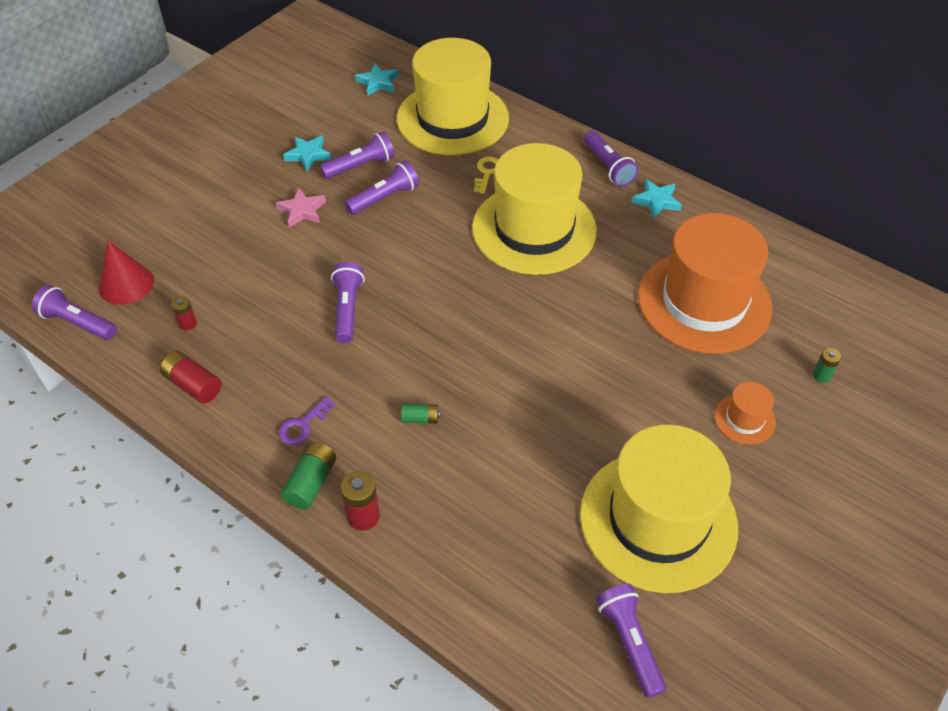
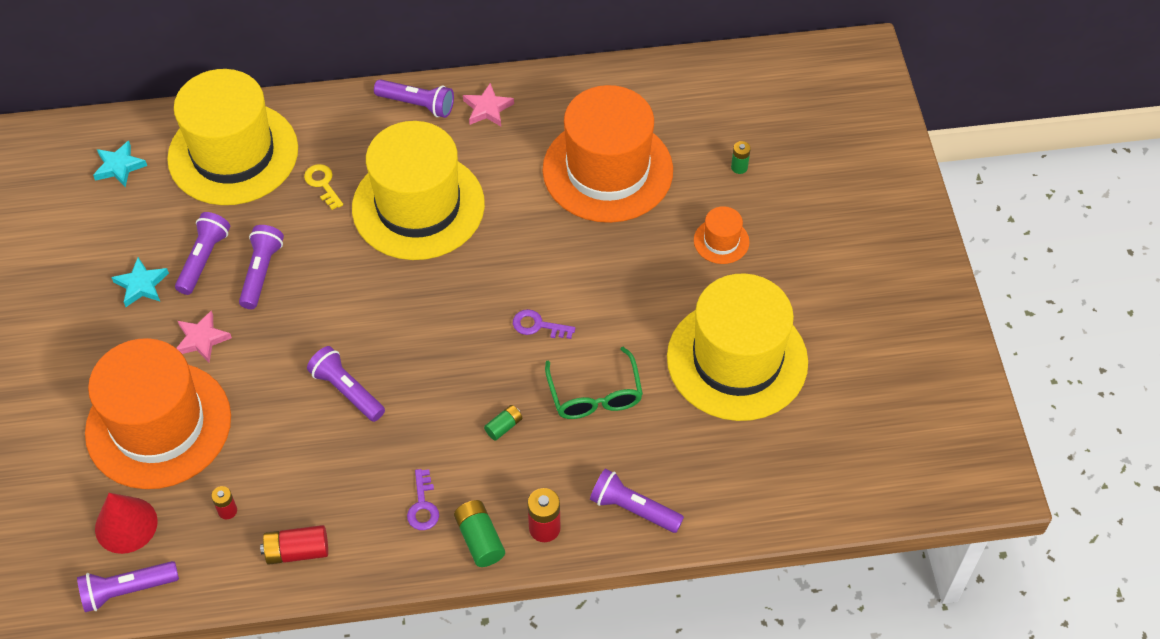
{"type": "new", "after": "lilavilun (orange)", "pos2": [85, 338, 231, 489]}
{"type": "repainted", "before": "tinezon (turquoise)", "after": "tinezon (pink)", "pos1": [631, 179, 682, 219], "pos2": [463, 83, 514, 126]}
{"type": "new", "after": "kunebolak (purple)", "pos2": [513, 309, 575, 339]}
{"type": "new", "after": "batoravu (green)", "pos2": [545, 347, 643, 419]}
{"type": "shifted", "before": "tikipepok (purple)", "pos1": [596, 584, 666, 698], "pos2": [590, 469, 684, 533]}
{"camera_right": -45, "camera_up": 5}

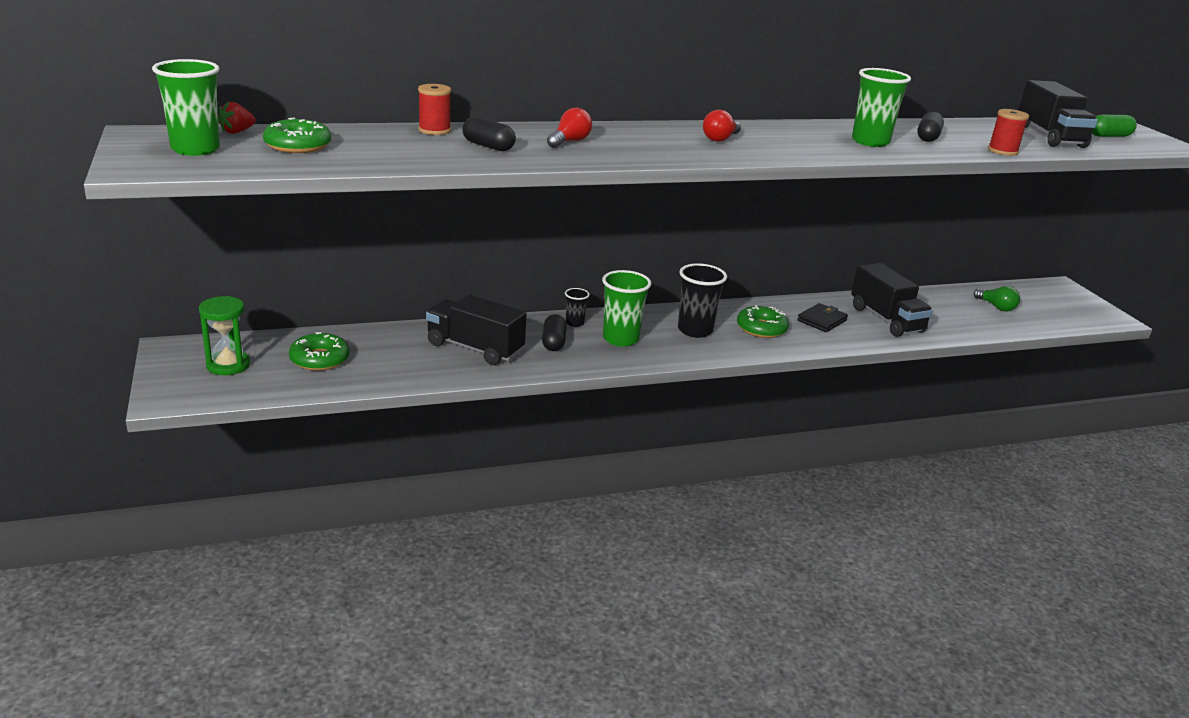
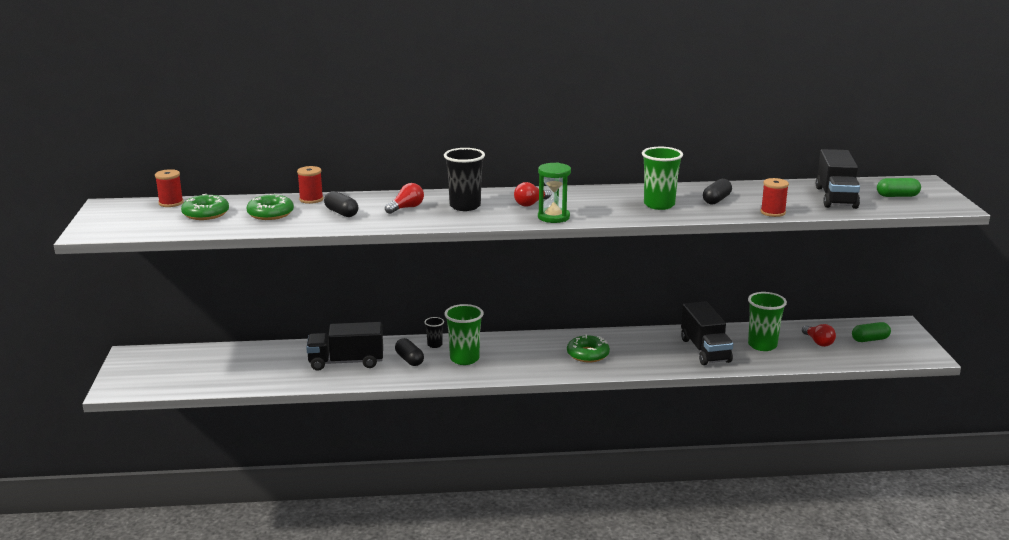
{"type": "swapped", "before": "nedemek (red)", "after": "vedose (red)", "pos1": [218, 101, 256, 134], "pos2": [155, 169, 184, 207]}
{"type": "shifted", "before": "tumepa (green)", "pos1": [289, 332, 350, 371], "pos2": [246, 194, 294, 220]}
{"type": "rotated", "before": "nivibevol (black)", "pos1": [426, 295, 527, 365], "pos2": [306, 322, 383, 371], "turn": -45}
{"type": "rotated", "before": "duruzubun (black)", "pos1": [542, 314, 567, 351], "pos2": [395, 338, 424, 366], "turn": -45}
{"type": "shifted", "before": "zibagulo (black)", "pos1": [678, 263, 727, 338], "pos2": [444, 148, 485, 211]}
{"type": "shifted", "before": "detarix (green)", "pos1": [199, 296, 250, 375], "pos2": [538, 163, 571, 223]}
{"type": "shifted", "before": "zibagulo (green)", "pos1": [152, 59, 220, 156], "pos2": [748, 292, 787, 351]}
{"type": "repainted", "before": "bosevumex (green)", "after": "bosevumex (red)", "pos1": [974, 286, 1020, 312], "pos2": [802, 324, 836, 347]}
{"type": "new", "after": "duruzubun (green)", "pos2": [852, 322, 891, 342]}
{"type": "gone", "before": "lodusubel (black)", "pos1": [797, 303, 848, 332]}
{"camera_right": 15, "camera_up": -5}

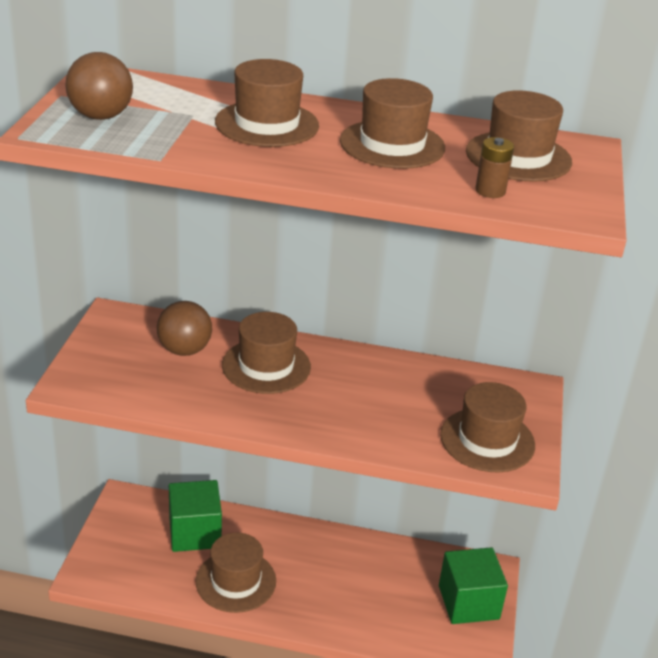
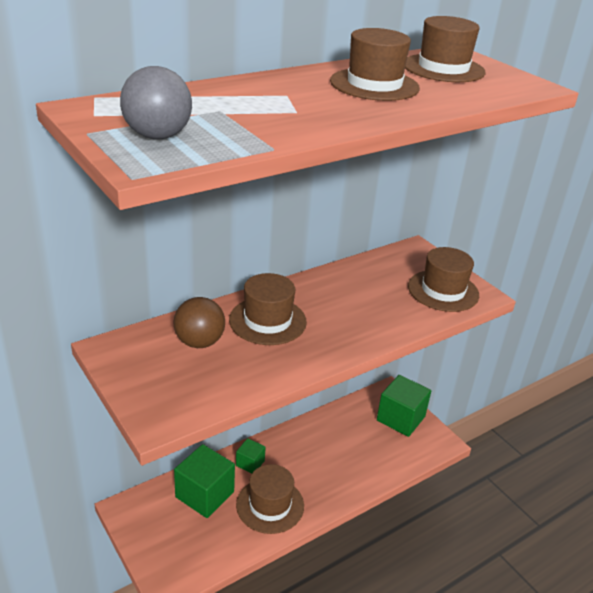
{"type": "repainted", "before": "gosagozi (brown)", "after": "gosagozi (grey)", "pos1": [65, 52, 133, 120], "pos2": [120, 66, 192, 139]}
{"type": "new", "after": "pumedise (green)", "pos2": [236, 438, 266, 474]}
{"type": "gone", "before": "lilavilun (brown)", "pos1": [215, 59, 319, 147]}
{"type": "gone", "before": "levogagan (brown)", "pos1": [475, 137, 514, 198]}
{"camera_right": -45, "camera_up": 0}

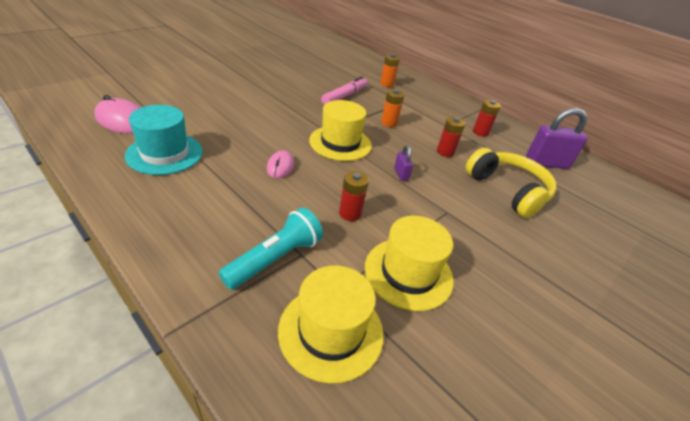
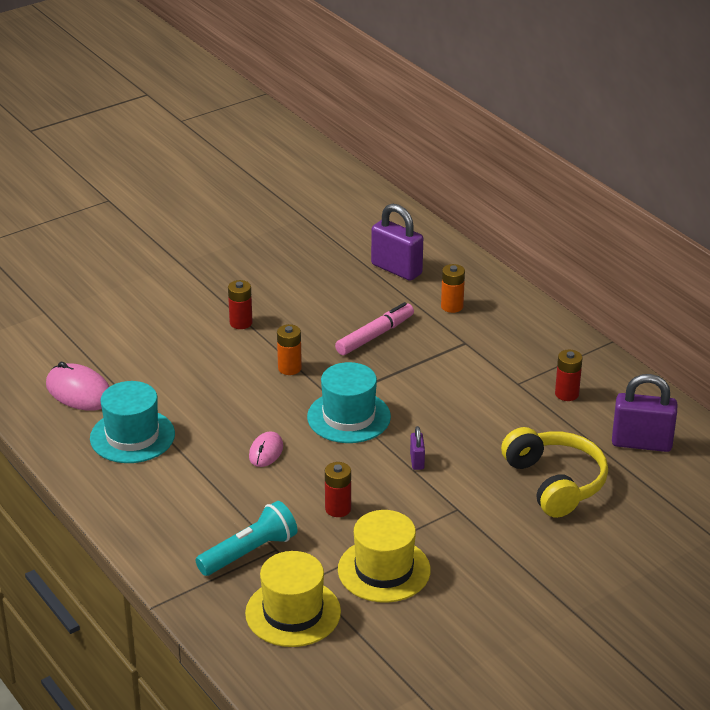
{"type": "shifted", "before": "levogagan (red)", "pos1": [437, 117, 465, 157], "pos2": [228, 280, 253, 329]}
{"type": "shifted", "before": "levogagan (orange)", "pos1": [381, 89, 404, 127], "pos2": [277, 324, 302, 375]}
{"type": "repainted", "before": "lilavilun (yellow)", "after": "lilavilun (turquoise)", "pos1": [309, 100, 372, 161], "pos2": [307, 362, 391, 443]}
{"type": "new", "after": "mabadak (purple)", "pos2": [371, 204, 423, 281]}
{"camera_right": 15, "camera_up": -5}

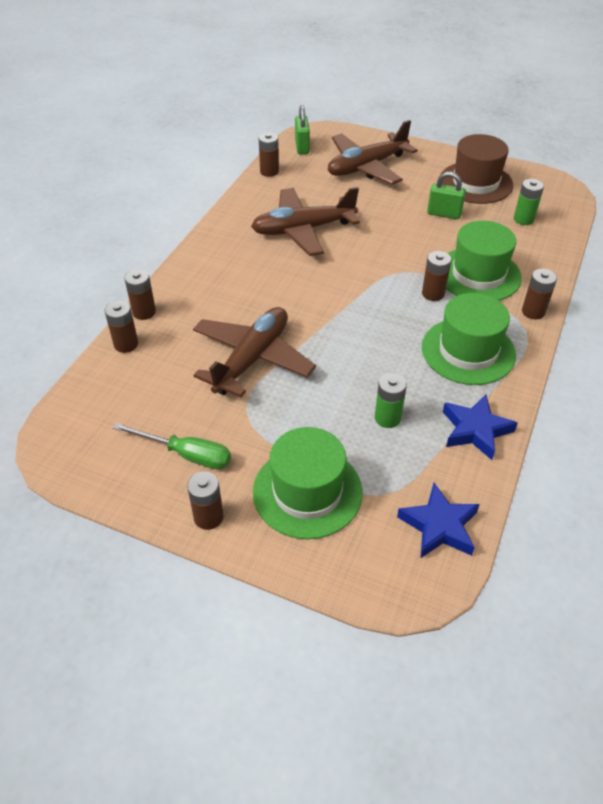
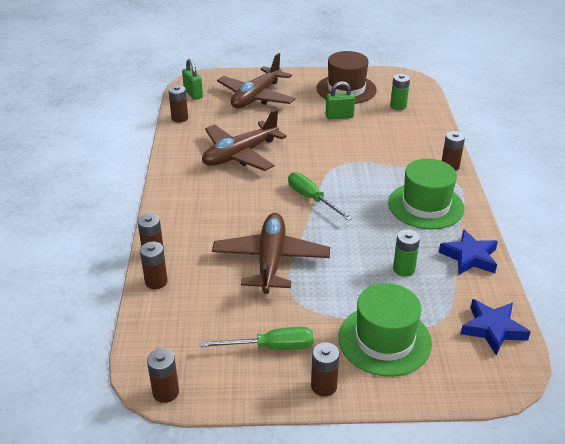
{"type": "shifted", "before": "levogagan (brown)", "pos1": [422, 251, 451, 301], "pos2": [147, 348, 179, 403]}
{"type": "new", "after": "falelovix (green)", "pos2": [288, 172, 353, 221]}
{"type": "gone", "before": "lilavilun (green)", "pos1": [446, 221, 522, 301]}
{"camera_right": -25, "camera_up": -10}

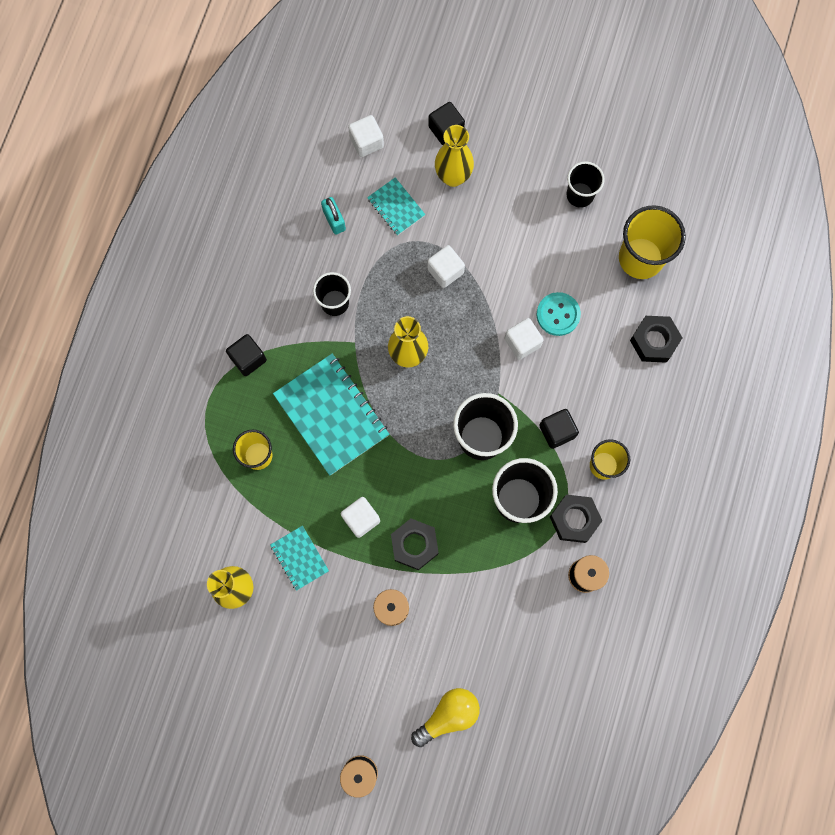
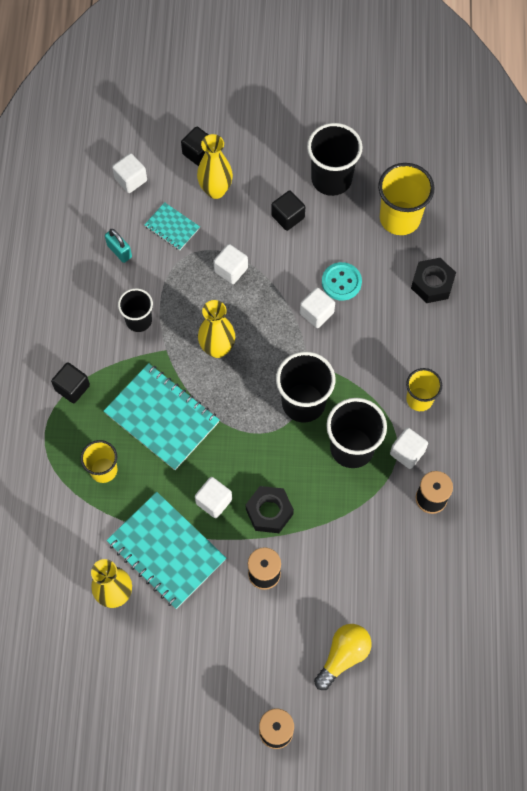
{"type": "scaled", "before": "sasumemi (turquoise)", "pos1": [270, 526, 329, 591], "pos2": [106, 492, 226, 609], "scale": 1.96}
{"type": "shifted", "before": "pumedise (black)", "pos1": [539, 409, 579, 449], "pos2": [271, 191, 305, 231]}
{"type": "scaled", "before": "zibagulo (black)", "pos1": [566, 161, 605, 208], "pos2": [307, 123, 363, 196], "scale": 1.62}
{"type": "swapped", "before": "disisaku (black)", "after": "pumedise (white)", "pos1": [550, 495, 602, 543], "pos2": [390, 428, 428, 469]}
{"camera_right": -15, "camera_up": -10}

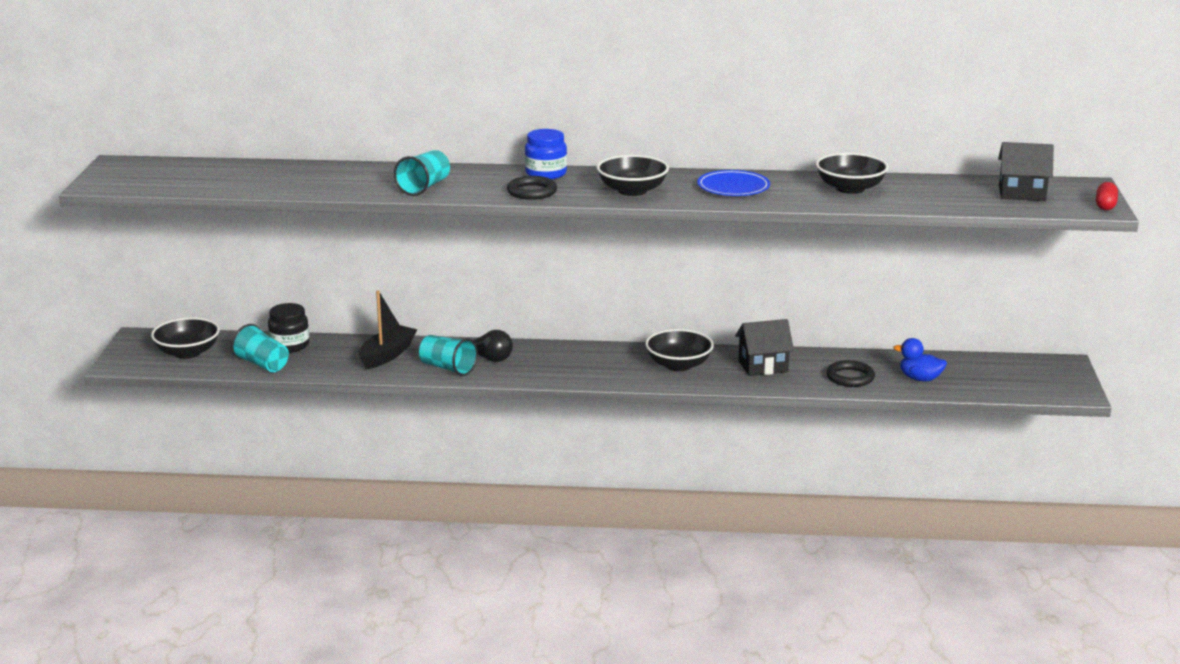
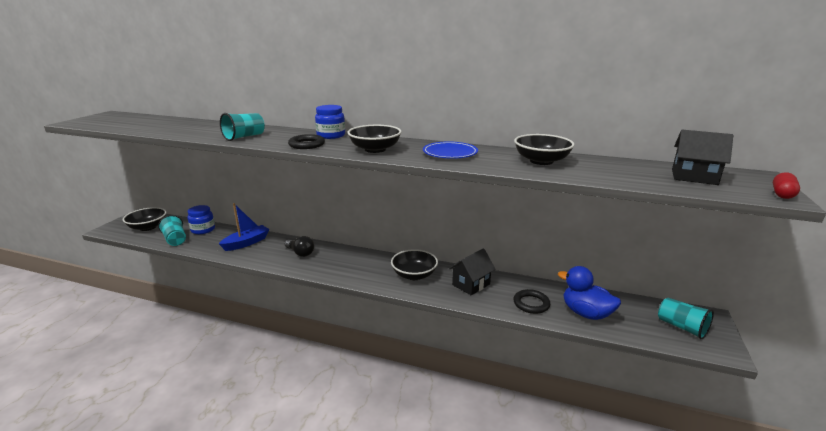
{"type": "repainted", "before": "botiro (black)", "after": "botiro (blue)", "pos1": [268, 303, 309, 353], "pos2": [187, 205, 215, 234]}
{"type": "repainted", "before": "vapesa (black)", "after": "vapesa (blue)", "pos1": [359, 291, 417, 369], "pos2": [219, 203, 269, 251]}
{"type": "rotated", "before": "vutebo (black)", "pos1": [735, 319, 794, 376], "pos2": [449, 249, 496, 296], "turn": -45}
{"type": "scaled", "before": "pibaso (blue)", "pos1": [893, 338, 947, 382], "pos2": [558, 266, 621, 320], "scale": 1.5}
{"type": "shifted", "before": "zibagulo (turquoise)", "pos1": [419, 335, 478, 376], "pos2": [658, 298, 714, 339]}
{"camera_right": 15, "camera_up": 0}

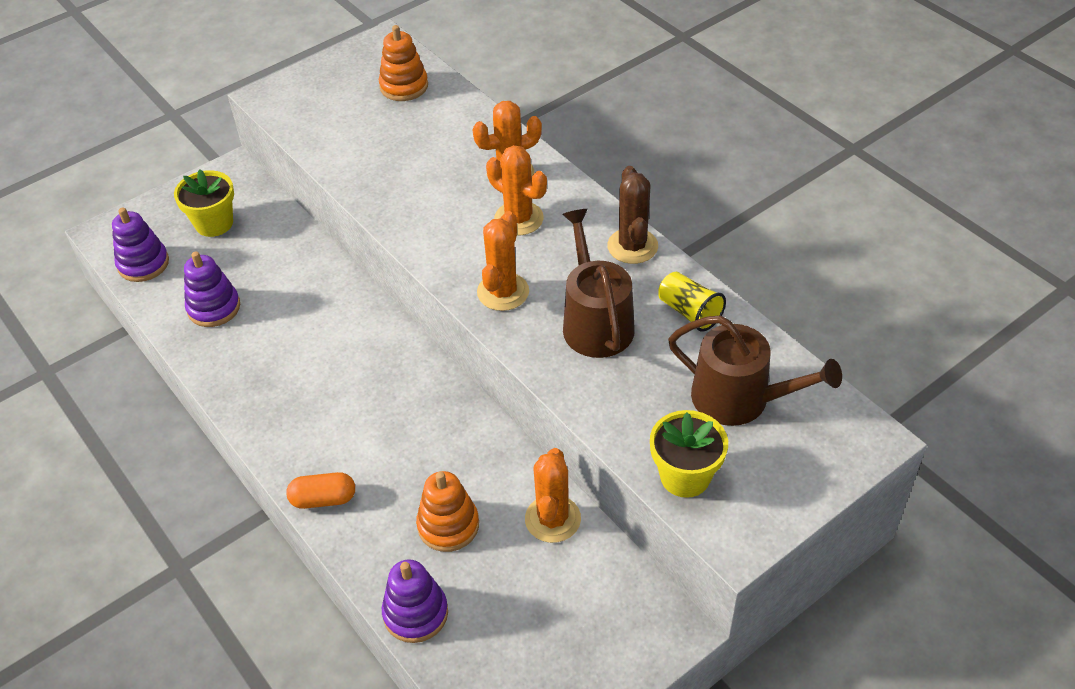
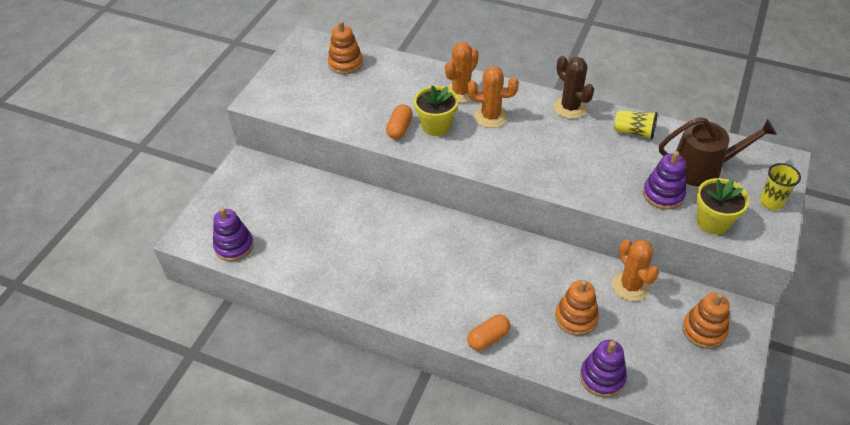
{"type": "new", "after": "duruzubun (orange)", "pos2": [386, 104, 413, 139]}
{"type": "shifted", "before": "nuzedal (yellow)", "pos1": [174, 169, 234, 237], "pos2": [414, 85, 458, 136]}
{"type": "shifted", "before": "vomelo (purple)", "pos1": [184, 251, 240, 327], "pos2": [643, 151, 686, 210]}
{"type": "new", "after": "vomelo (orange)", "pos2": [682, 293, 730, 349]}
{"type": "new", "after": "zibagulo (yellow)", "pos2": [760, 163, 801, 210]}
{"type": "gone", "before": "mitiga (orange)", "pos1": [477, 211, 529, 311]}
{"type": "gone", "before": "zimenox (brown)", "pos1": [562, 209, 635, 358]}
{"camera_right": -30, "camera_up": 0}

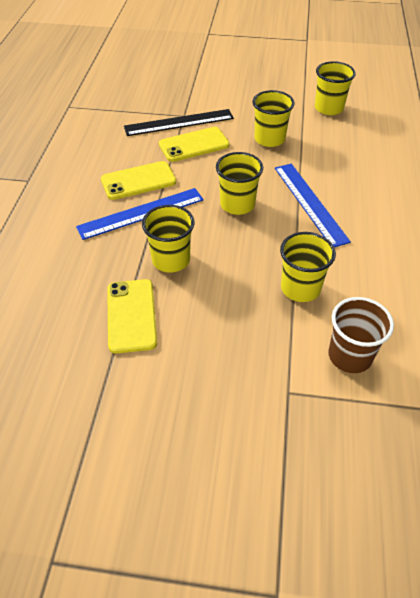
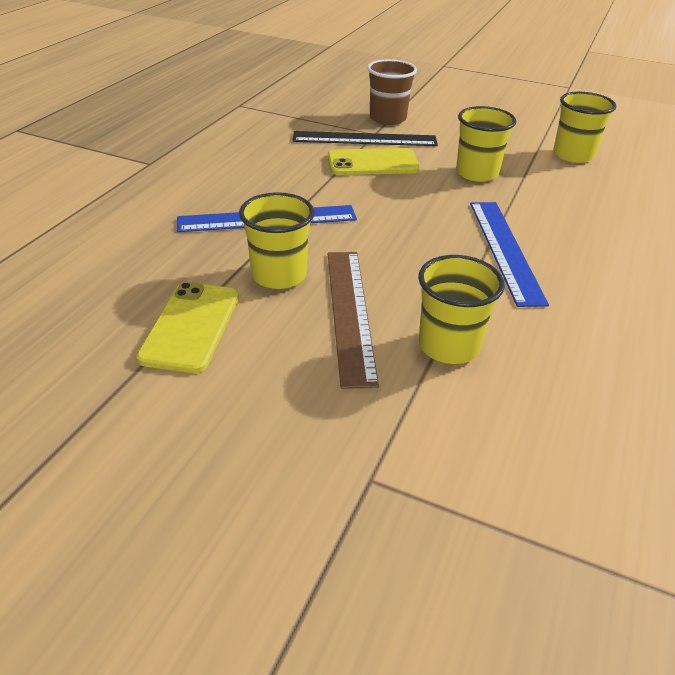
{"type": "new", "after": "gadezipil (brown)", "pos2": [328, 252, 379, 389]}
{"type": "shifted", "before": "zibagulo (brown)", "pos1": [328, 297, 394, 373], "pos2": [367, 59, 417, 125]}
{"type": "gone", "before": "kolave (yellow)", "pos1": [101, 161, 176, 200]}
{"type": "gone", "before": "zibagulo (yellow)", "pos1": [216, 152, 263, 215]}
{"camera_right": 15, "camera_up": -10}

